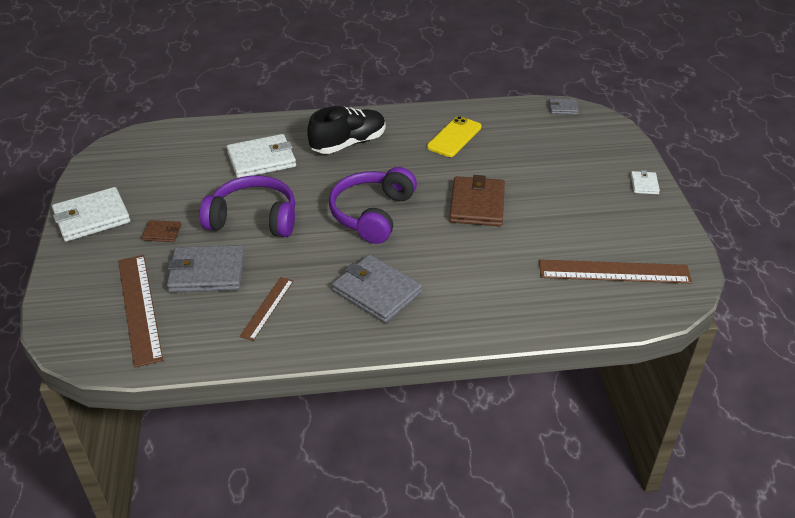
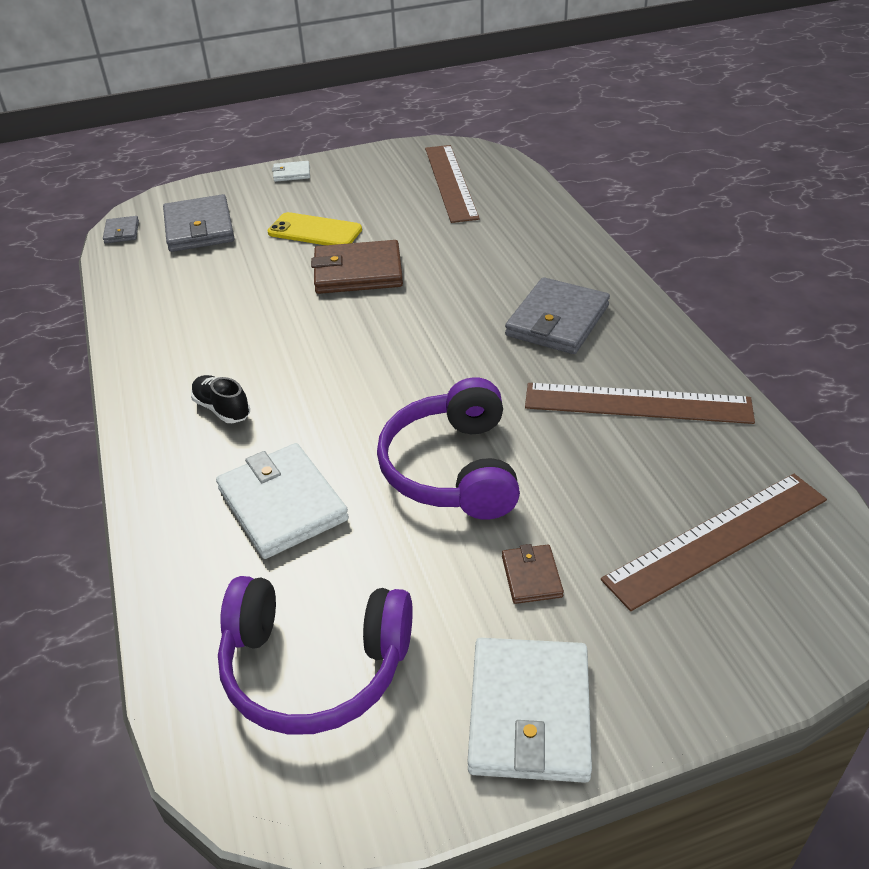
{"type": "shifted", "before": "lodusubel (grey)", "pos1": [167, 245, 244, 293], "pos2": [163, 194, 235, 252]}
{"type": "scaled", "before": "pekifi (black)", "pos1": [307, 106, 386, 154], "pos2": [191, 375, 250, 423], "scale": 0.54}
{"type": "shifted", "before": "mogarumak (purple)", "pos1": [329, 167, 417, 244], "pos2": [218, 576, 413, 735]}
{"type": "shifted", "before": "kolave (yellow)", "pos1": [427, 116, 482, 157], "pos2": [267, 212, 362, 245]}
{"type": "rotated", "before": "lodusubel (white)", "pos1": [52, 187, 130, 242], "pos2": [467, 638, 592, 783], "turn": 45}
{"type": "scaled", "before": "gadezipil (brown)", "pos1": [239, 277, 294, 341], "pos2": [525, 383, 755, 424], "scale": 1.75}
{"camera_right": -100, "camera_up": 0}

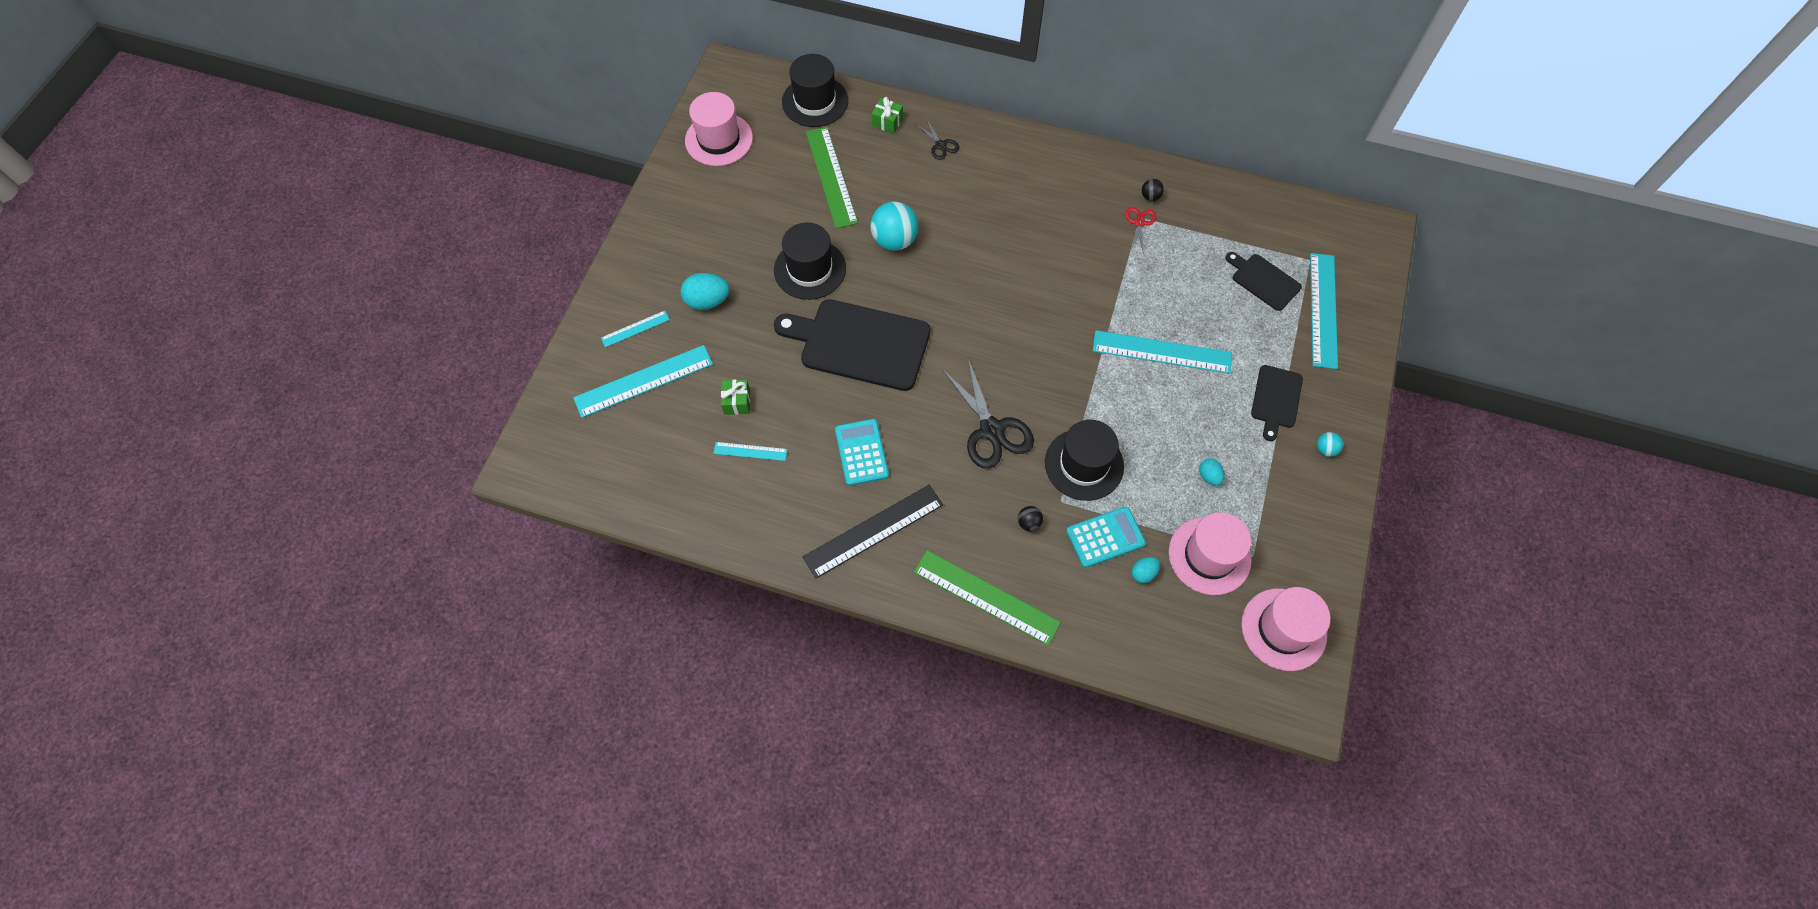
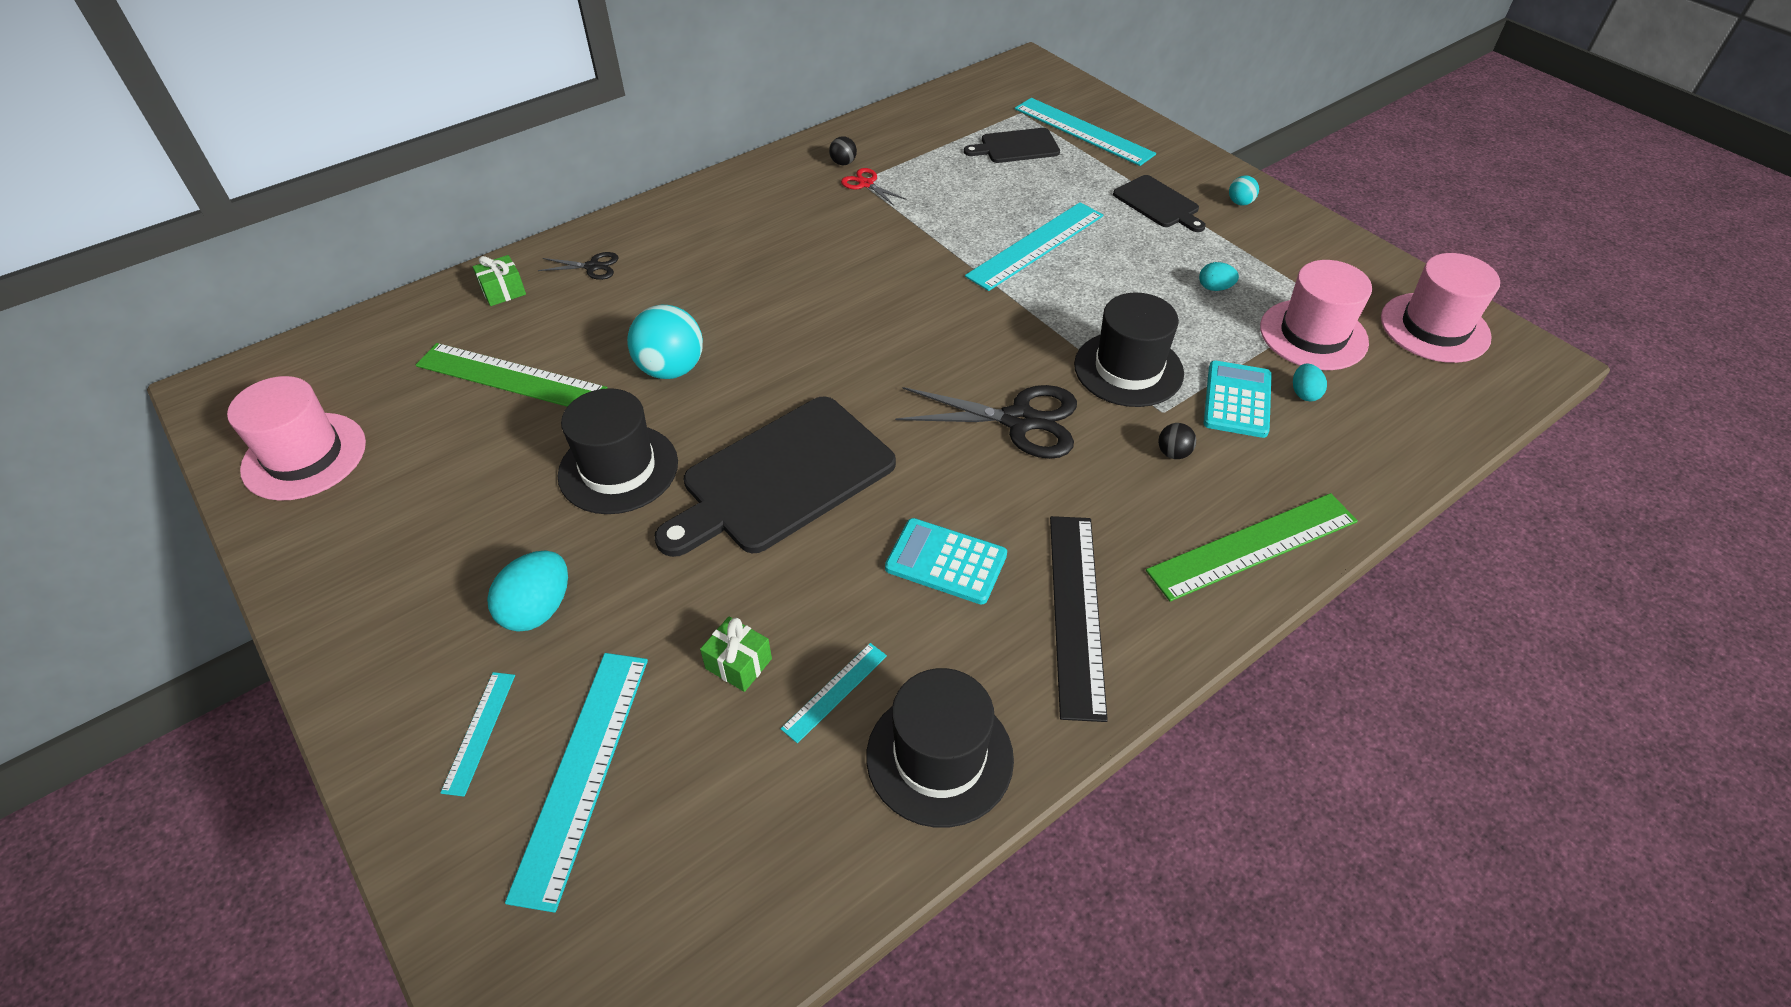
{"type": "shifted", "before": "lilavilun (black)", "pos1": [782, 54, 848, 127], "pos2": [866, 668, 1014, 828]}
{"camera_right": -55, "camera_up": -15}

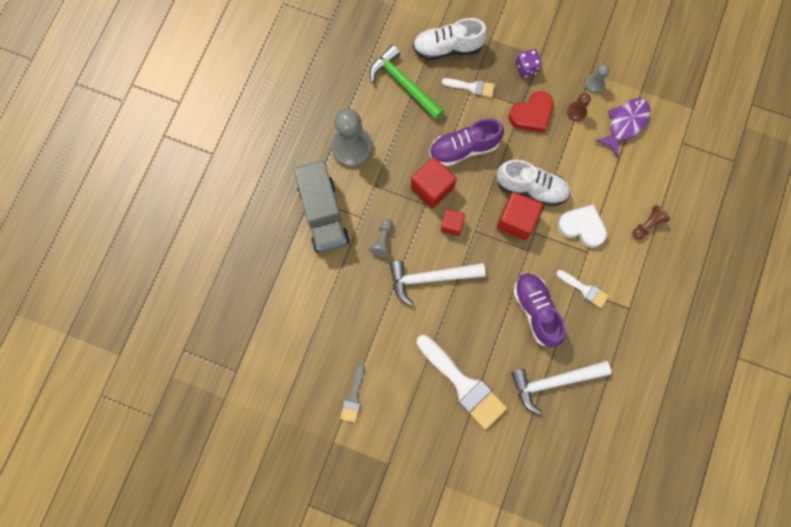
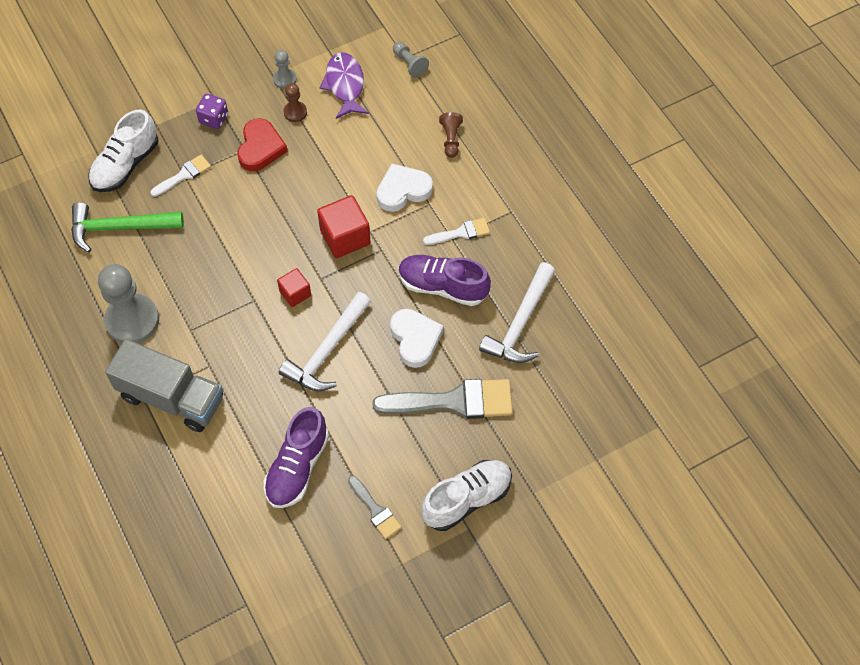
{"type": "shifted", "before": "pekifi (purple)", "pos1": [429, 118, 504, 166], "pos2": [264, 407, 329, 508]}
{"type": "repainted", "before": "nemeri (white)", "after": "nemeri (grey)", "pos1": [416, 335, 507, 429], "pos2": [372, 379, 513, 419]}
{"type": "new", "after": "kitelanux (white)", "pos2": [390, 309, 444, 368]}
{"type": "shifted", "before": "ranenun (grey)", "pos1": [369, 219, 393, 257], "pos2": [393, 42, 429, 78]}
{"type": "shifted", "before": "pekifi (white)", "pos1": [496, 160, 571, 206], "pos2": [421, 460, 512, 531]}
{"type": "gone", "before": "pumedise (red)", "pos1": [411, 157, 457, 208]}
{"camera_right": -50, "camera_up": -15}

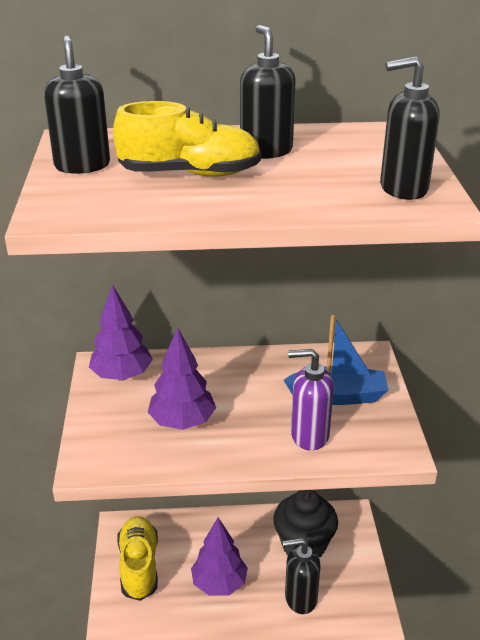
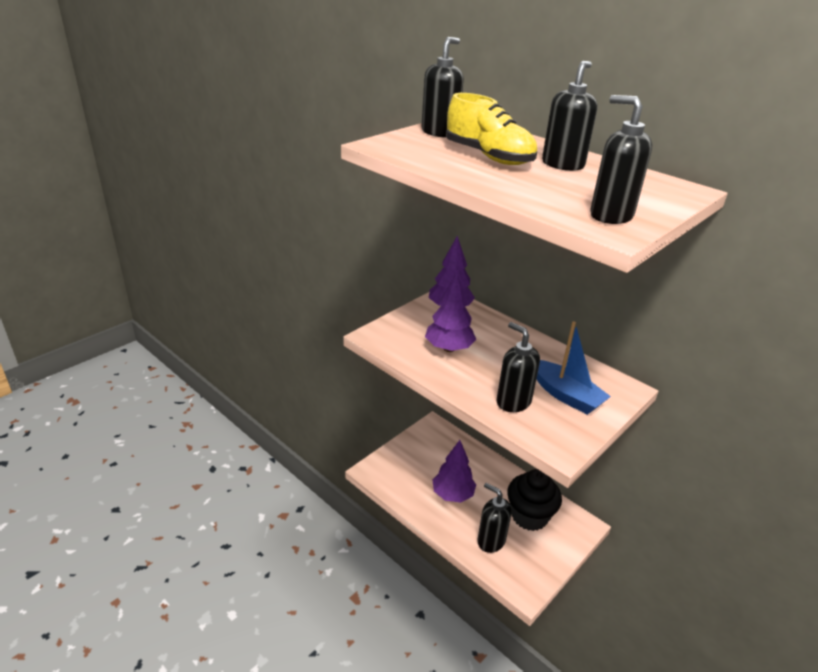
{"type": "repainted", "before": "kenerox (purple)", "after": "kenerox (black)", "pos1": [288, 349, 334, 451], "pos2": [496, 322, 540, 412]}
{"type": "gone", "before": "pekifi (yellow)", "pos1": [117, 516, 158, 601]}
{"camera_right": 45, "camera_up": 0}

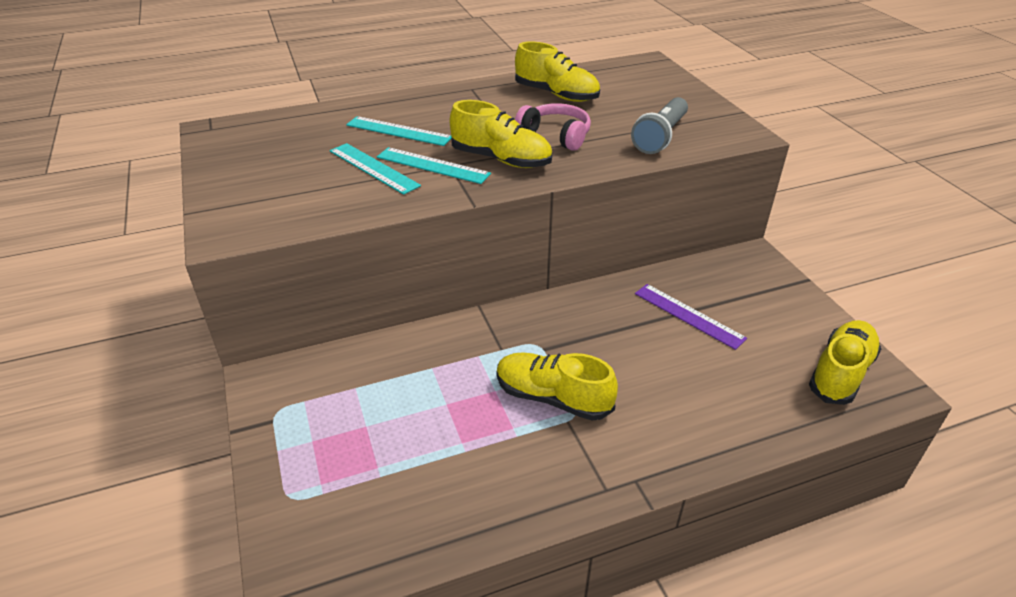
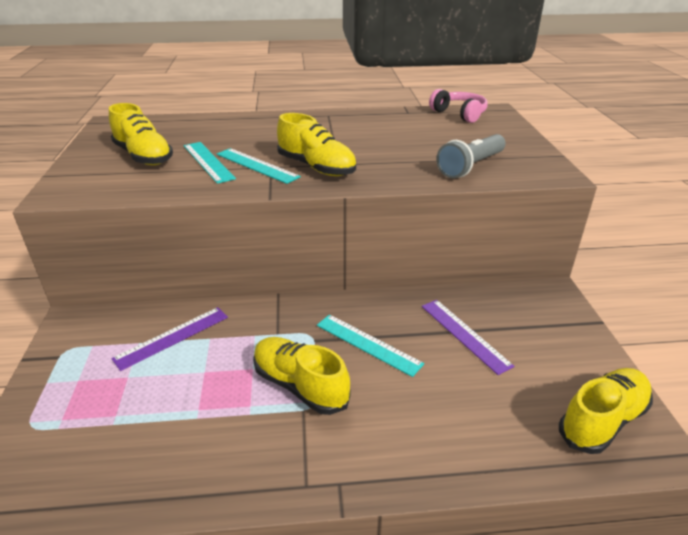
{"type": "shifted", "before": "pekifi (yellow)", "pos1": [515, 41, 600, 102], "pos2": [109, 103, 173, 165]}
{"type": "new", "after": "gadezipil (purple)", "pos2": [111, 307, 228, 371]}
{"type": "shifted", "before": "gadezipil (turquoise)", "pos1": [346, 116, 452, 146], "pos2": [317, 314, 424, 377]}
{"type": "shifted", "before": "mogarumak (pink)", "pos1": [515, 103, 591, 151], "pos2": [429, 89, 488, 123]}
{"camera_right": 15, "camera_up": -5}

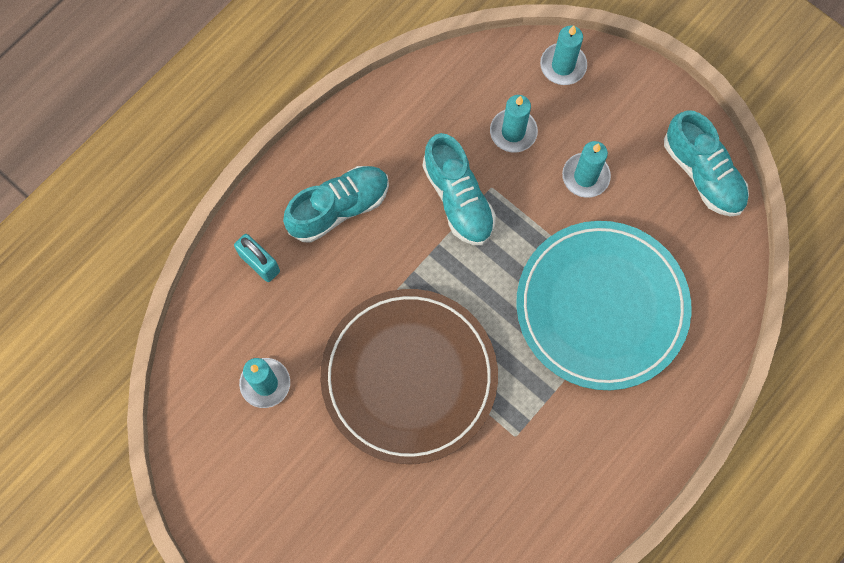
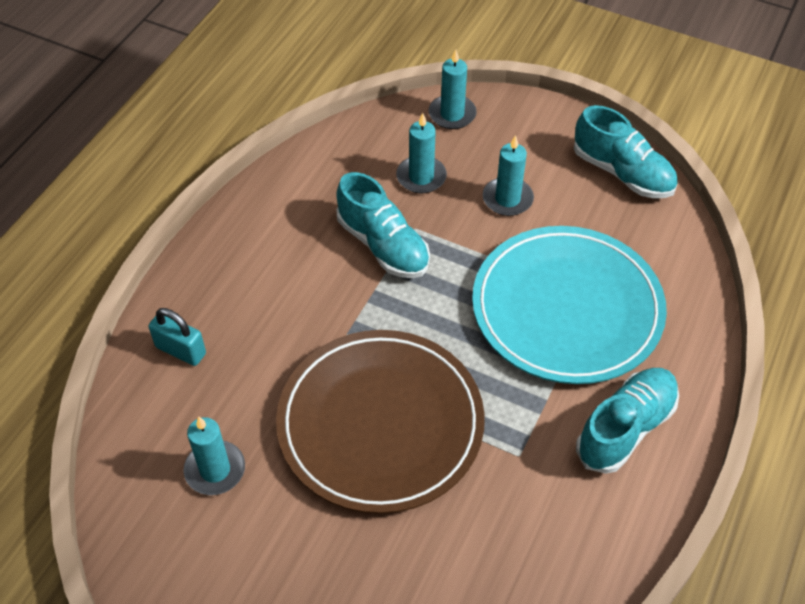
{"type": "shifted", "before": "pekifi (turquoise)", "pos1": [283, 166, 389, 243], "pos2": [576, 368, 679, 474]}
{"camera_right": -15, "camera_up": -20}

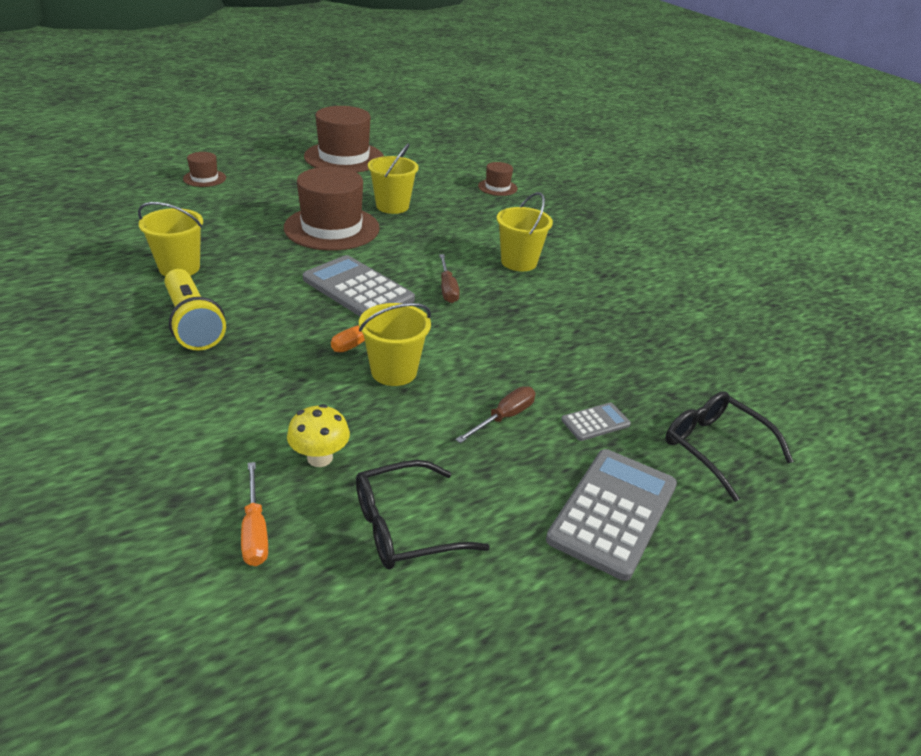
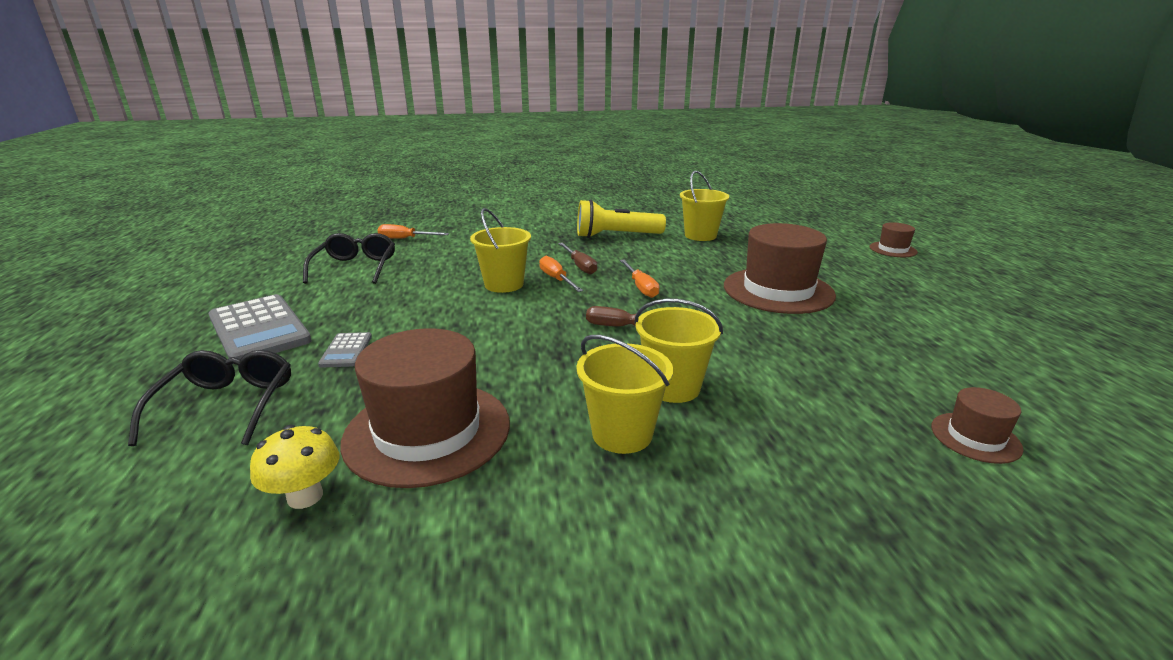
{"type": "rotated", "before": "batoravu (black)", "pos1": [665, 392, 794, 502], "pos2": [128, 350, 291, 446], "turn": -75}
{"type": "shifted", "before": "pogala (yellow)", "pos1": [287, 404, 350, 467], "pos2": [250, 425, 339, 509]}
{"type": "shifted", "before": "lilavilun (brown)", "pos1": [304, 106, 384, 173], "pos2": [340, 328, 510, 488]}
{"type": "shifted", "before": "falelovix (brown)", "pos1": [455, 386, 536, 443], "pos2": [558, 242, 597, 274]}
{"type": "shifted", "before": "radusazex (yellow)", "pos1": [368, 143, 418, 214], "pos2": [576, 335, 673, 454]}
{"type": "swapped", "before": "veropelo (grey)", "after": "falelovix (orange)", "pos1": [303, 255, 415, 316], "pos2": [620, 260, 660, 298]}
{"camera_right": 115, "camera_up": -10}

